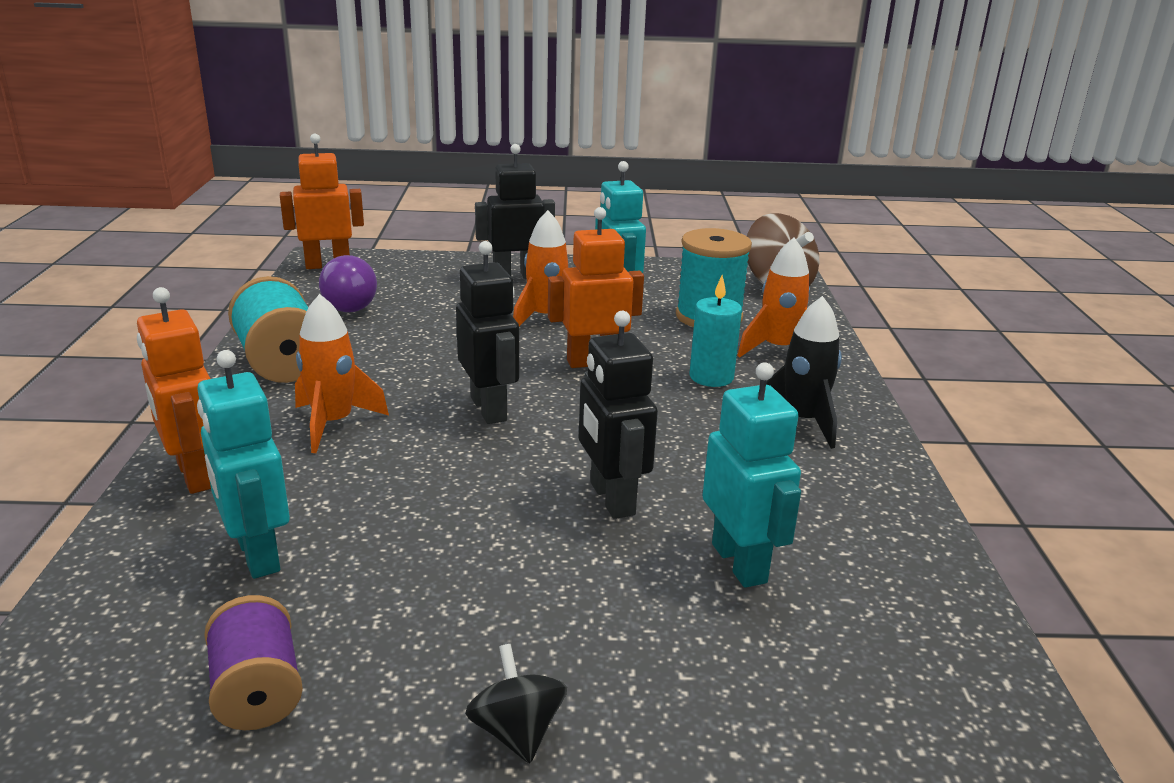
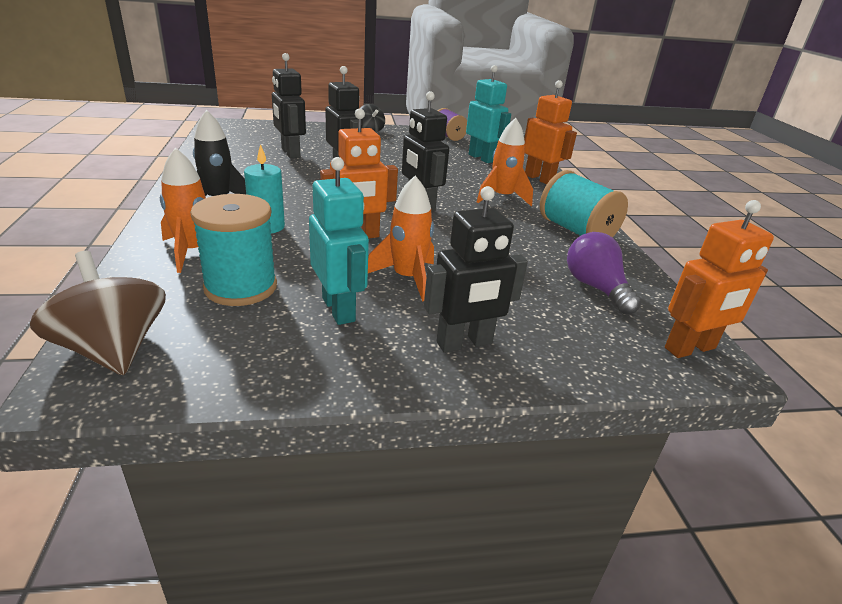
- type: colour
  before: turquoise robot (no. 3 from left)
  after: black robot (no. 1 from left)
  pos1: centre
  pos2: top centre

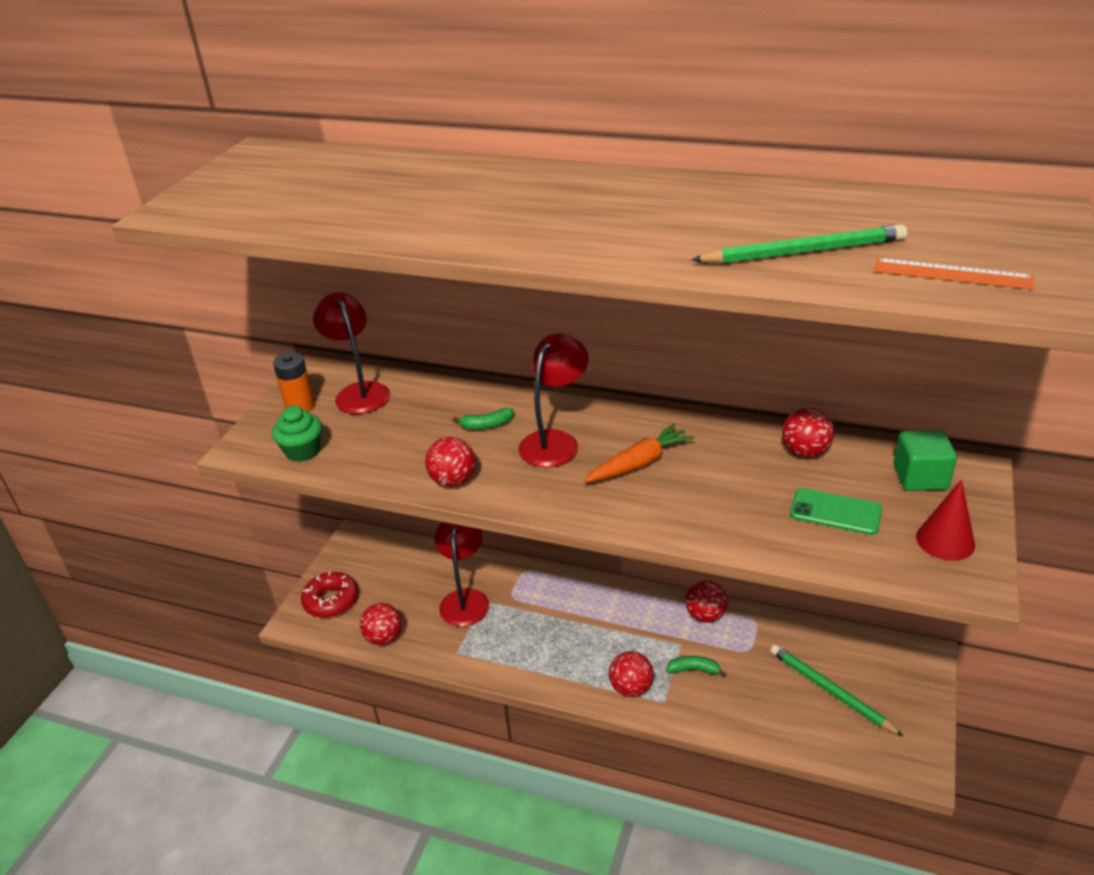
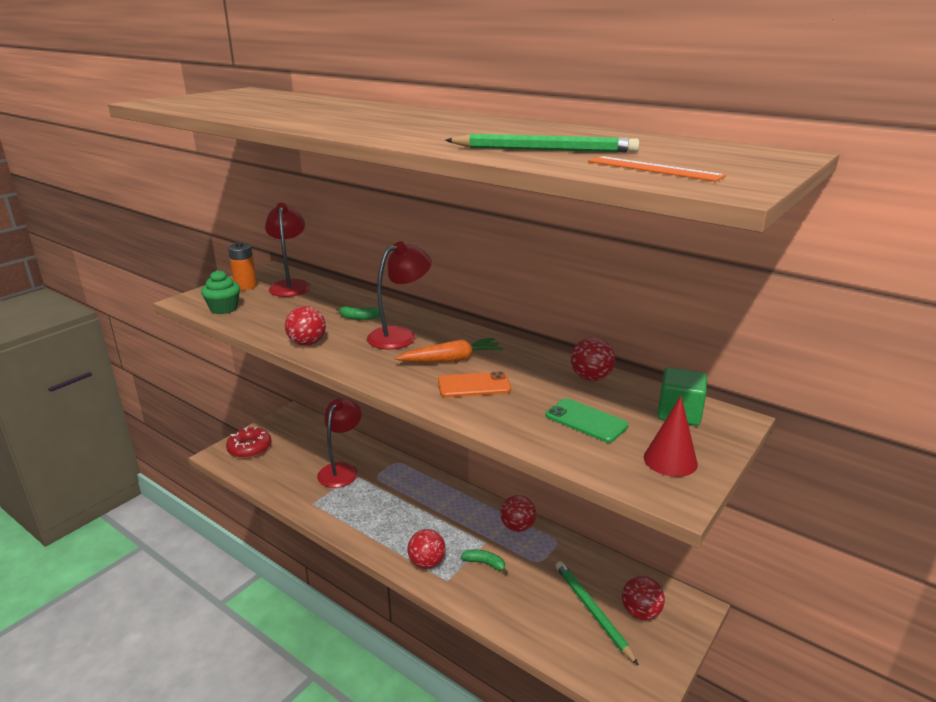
- type: appeared
  after: orange phone
  pos2: centre
- type: relocated
  before: red ball (no. 1 from left in the first image)
  after: red ball (no. 5 from left)
  pos1: bottom centre
  pos2: bottom right

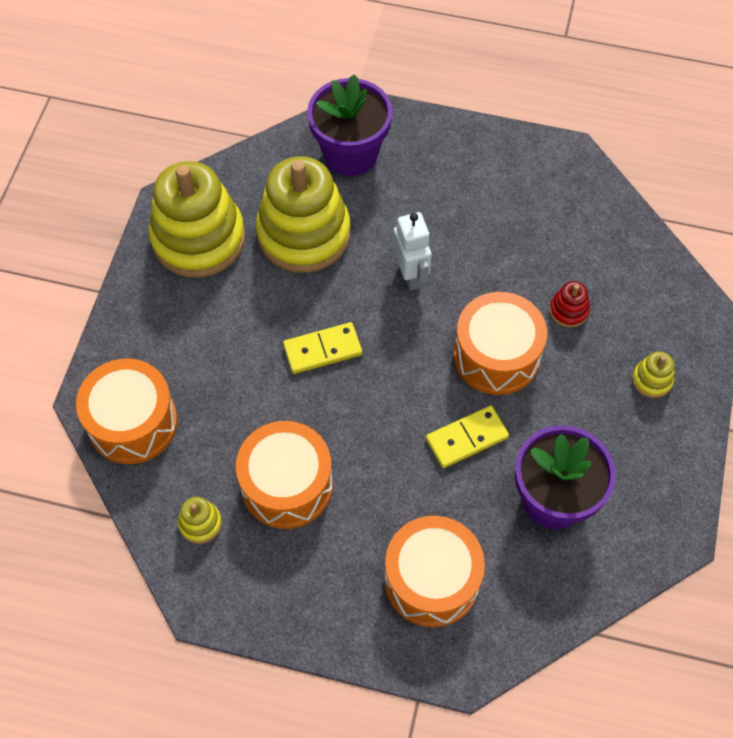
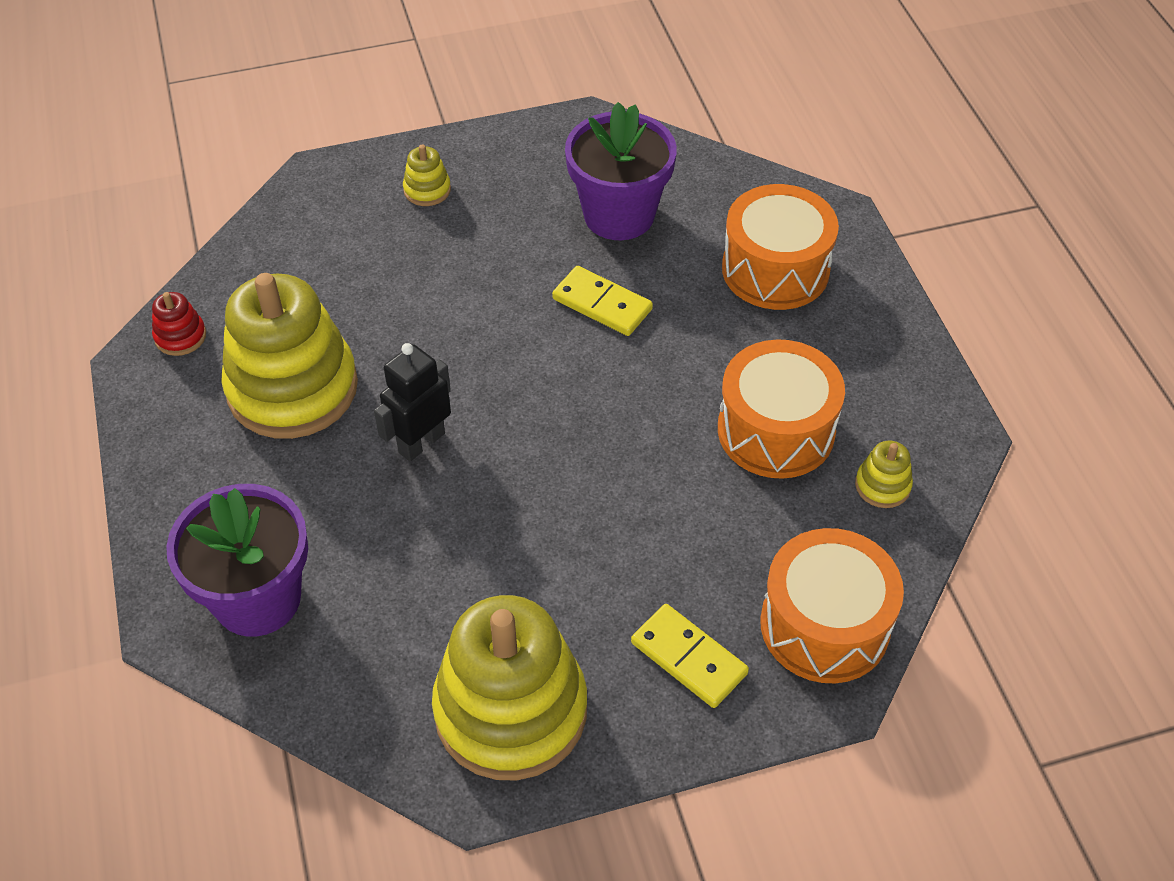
- type: missing
  before: orange drum (no. 4 from left)
  pos1: middle right
- type: relocated
  before: yellow stacking toy (no. 3 from left in the first image)
  after: yellow stacking toy (no. 1 from left)
  pos1: top centre
  pos2: middle left
- type: relocated
  before: yellow domino (no. 1 from left in the first image)
  after: yellow domino (no. 2 from left)
  pos1: centre
  pos2: bottom centre
- type: relocated
  before: red stacking toy
  pos1: middle right
  pos2: middle left
- type: colour
  before: white robot
  after: black robot
  pos1: centre
  pos2: centre

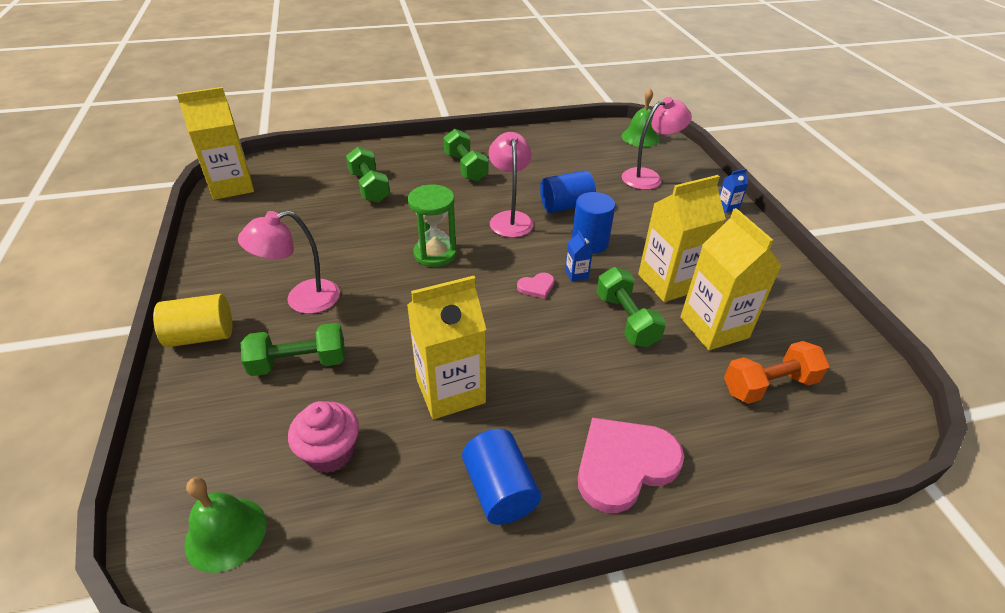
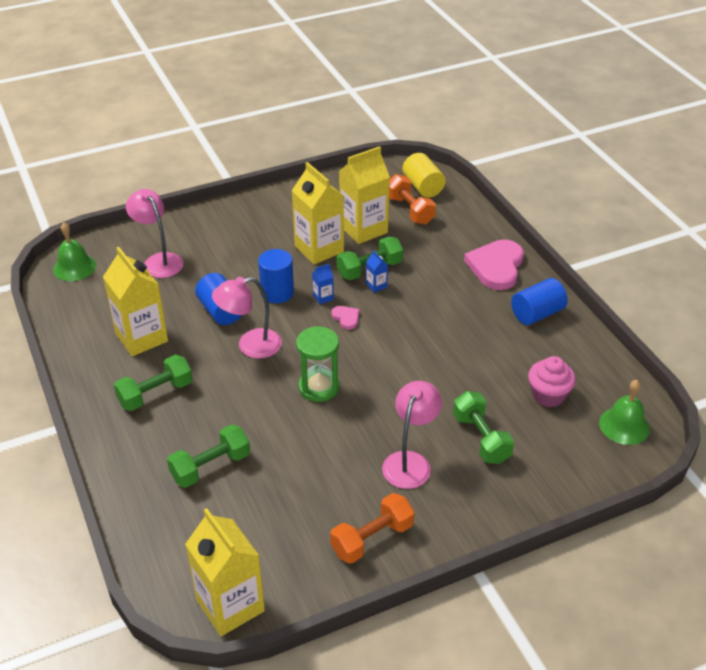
- type: appeared
  after: orange dumbbell (no. 1 from left)
  pos2: bottom centre
- type: relocated
  before: yellow cylinder
  pos1: middle left
  pos2: top centre
- type: relocated
  before: yellow carton (no. 2 from left in the first image)
  after: yellow carton (no. 1 from left)
  pos1: centre
  pos2: middle left
- type: relocated
  before: blue carton (no. 2 from left)
  pos1: top right
  pos2: centre
- type: spun
  before: pink lamp (no. 1 from left in the first image)
  pos1: middle left
  pos2: centre
  turn: -120
- type: spun
  before: pink heart (no. 2 from left)
  pos1: bottom centre
  pos2: middle right
  turn: 60

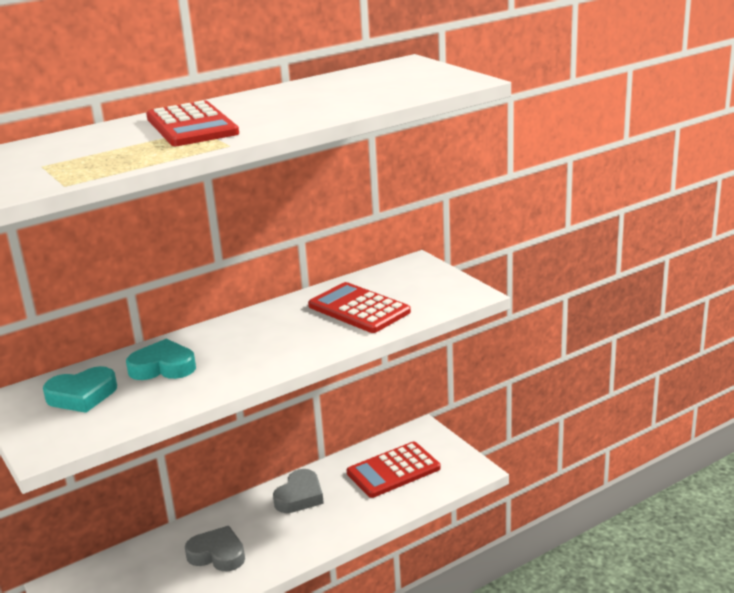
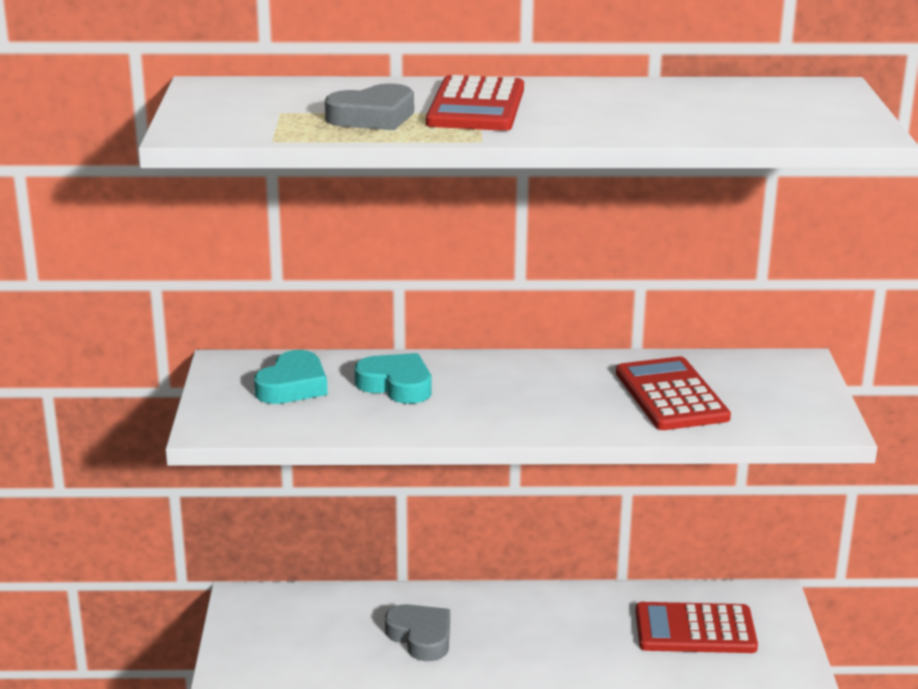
- type: relocated
  before: grey heart (no. 2 from left in the first image)
  after: grey heart (no. 1 from left)
  pos1: bottom centre
  pos2: top centre
- type: spun
  before: turquoise heart (no. 1 from left)
  pos1: middle left
  pos2: middle left
  turn: -75

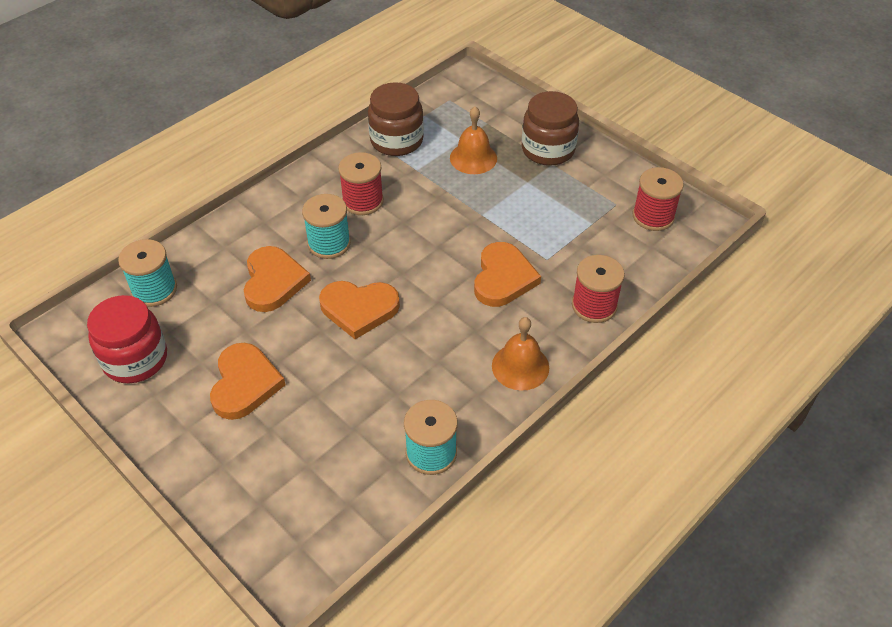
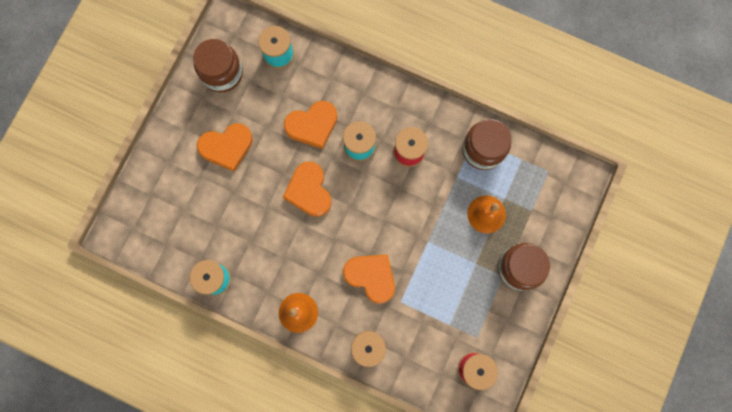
- type: colour
  before: red jar
  after: brown jar (no. 1 from left)
  pos1: middle left
  pos2: top left
- type: spun
  before: orange heart (no. 4 from left)
  pos1: centre
  pos2: bottom centre
  turn: -135

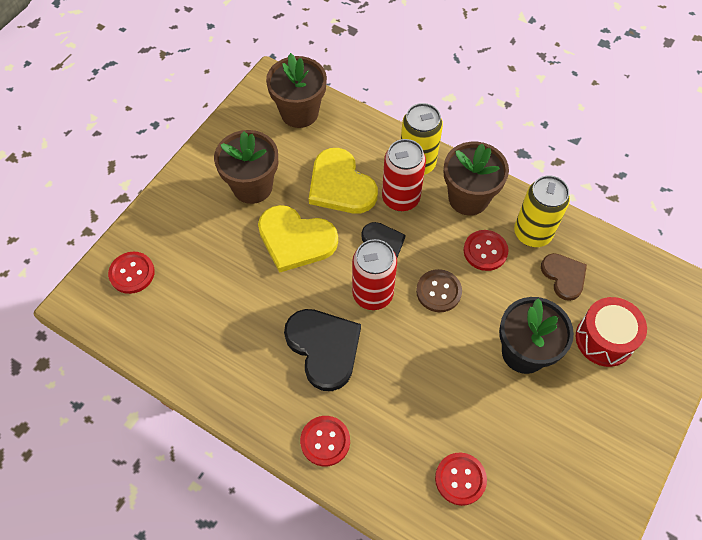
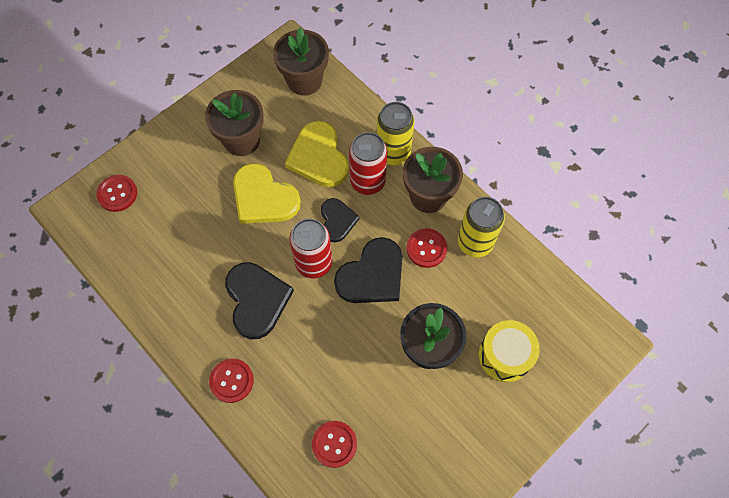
- type: missing
  before: brown heart
  pos1: middle right
- type: exchanged
  before: brown button
  after: black heart (no. 3 from left)
  pos1: centre
  pos2: centre
- type: colour
  before: red drum
  after: yellow drum
  pos1: middle right
  pos2: bottom right

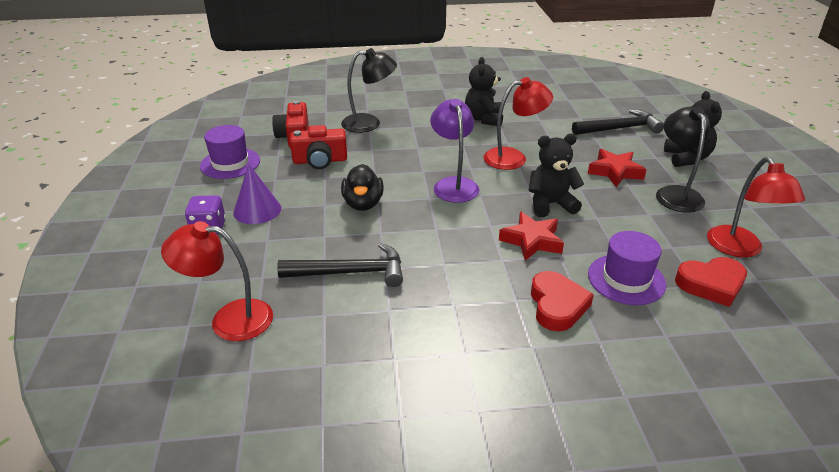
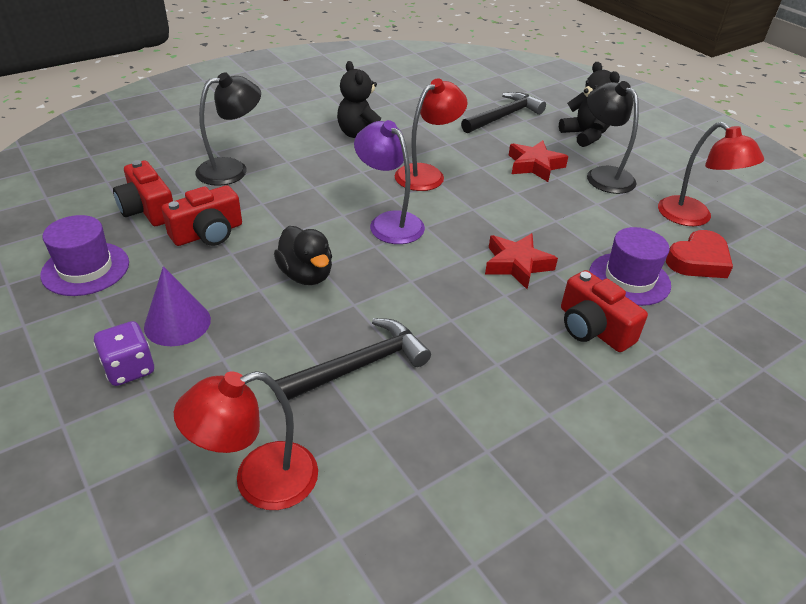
- type: missing
  before: black teddy bear (no. 2 from left)
  pos1: centre
- type: exchanged
  before: red heart (no. 1 from left)
  after: red camera (no. 3 from left)
  pos1: middle right
  pos2: middle right

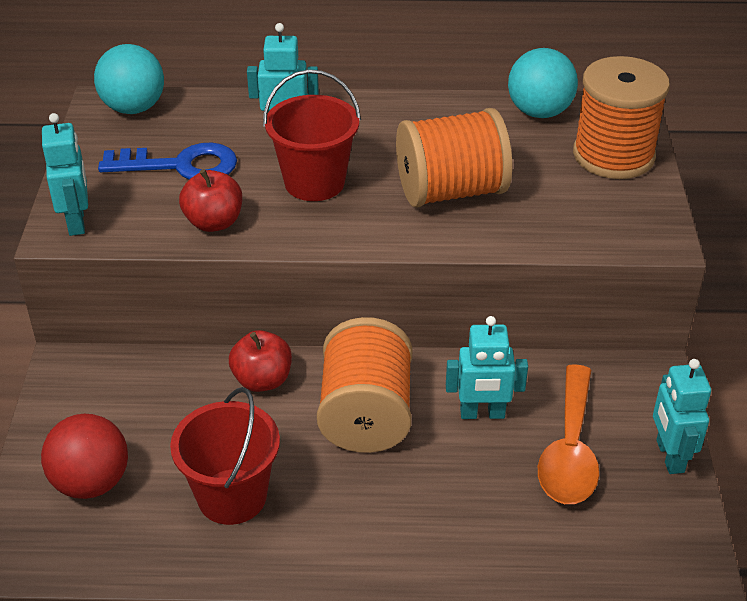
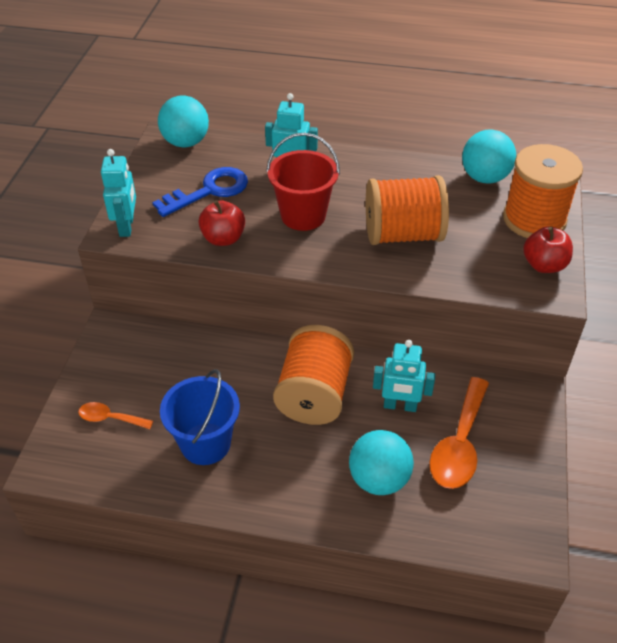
- type: missing
  before: turquoise robot (no. 4 from left)
  pos1: bottom right
- type: appeared
  after: turquoise ball (no. 2 from left)
  pos2: bottom centre
- type: relocated
  before: red apple (no. 2 from left)
  pos1: centre
  pos2: middle right
- type: exchanged
  before: red ball
  after: orange spoon (no. 1 from left)
  pos1: bottom left
  pos2: middle left
- type: colour
  before: red bucket (no. 1 from left)
  after: blue bucket
  pos1: bottom left
  pos2: middle left
- type: spun
  before: blue key
  pos1: top left
  pos2: top left
  turn: -45

